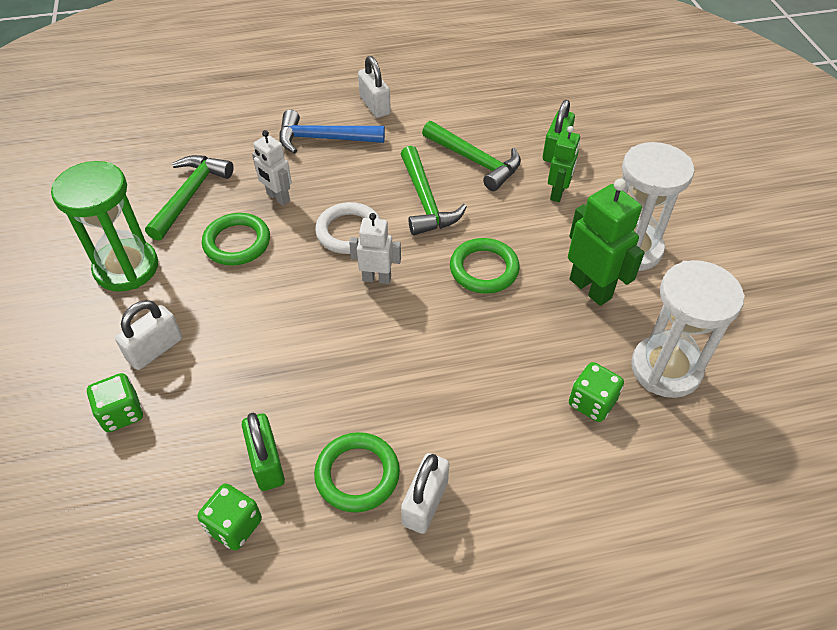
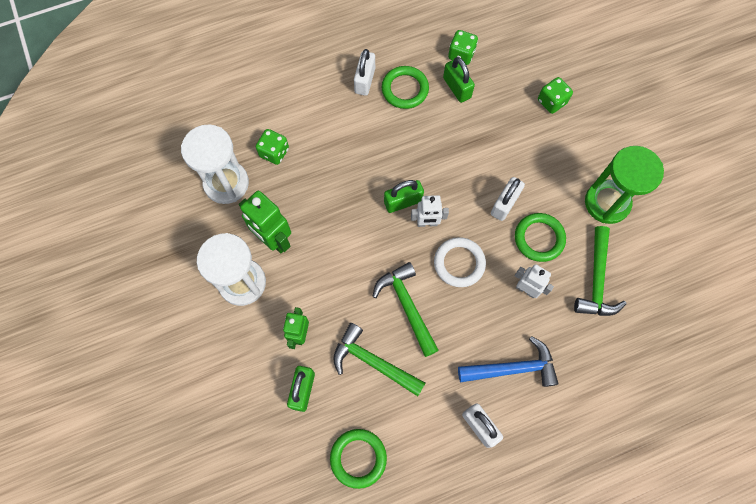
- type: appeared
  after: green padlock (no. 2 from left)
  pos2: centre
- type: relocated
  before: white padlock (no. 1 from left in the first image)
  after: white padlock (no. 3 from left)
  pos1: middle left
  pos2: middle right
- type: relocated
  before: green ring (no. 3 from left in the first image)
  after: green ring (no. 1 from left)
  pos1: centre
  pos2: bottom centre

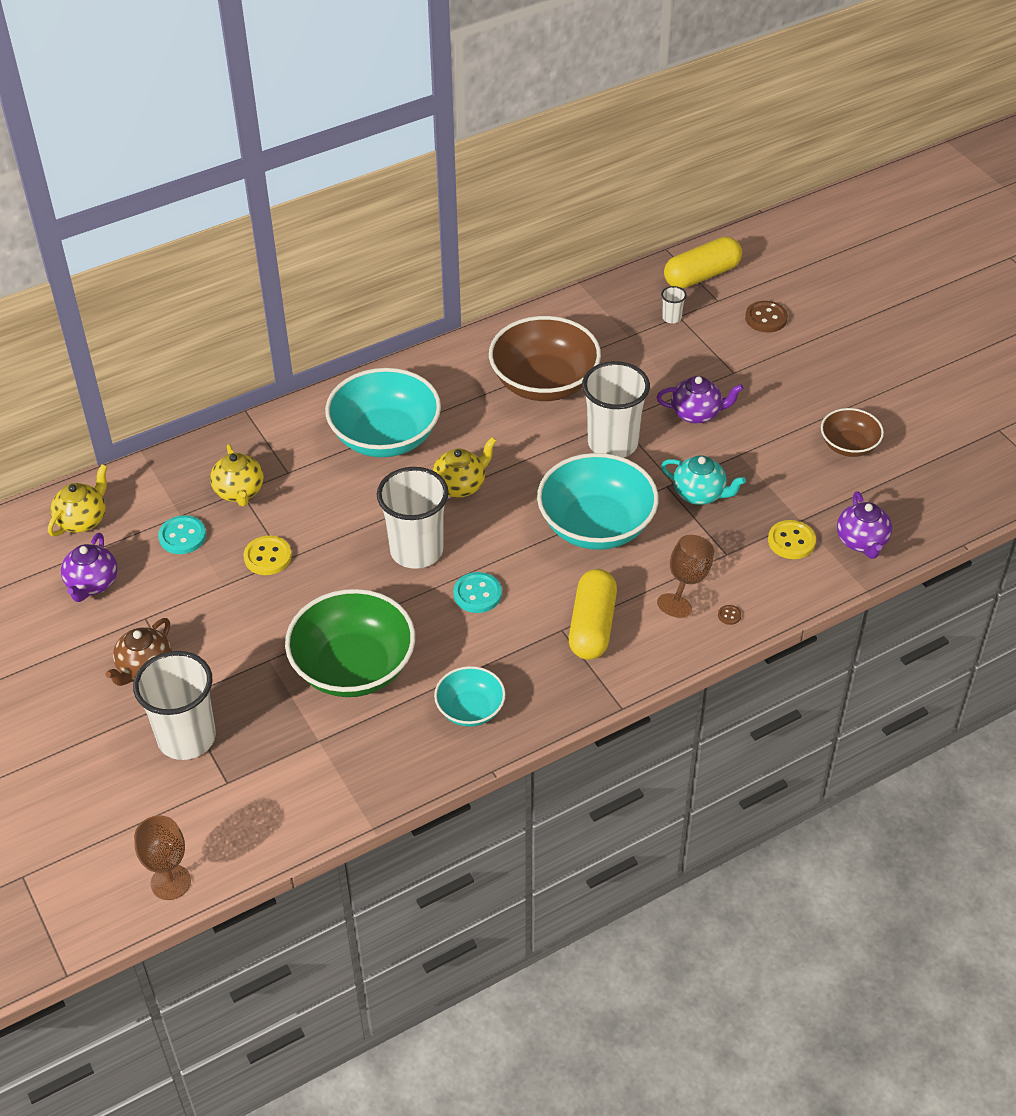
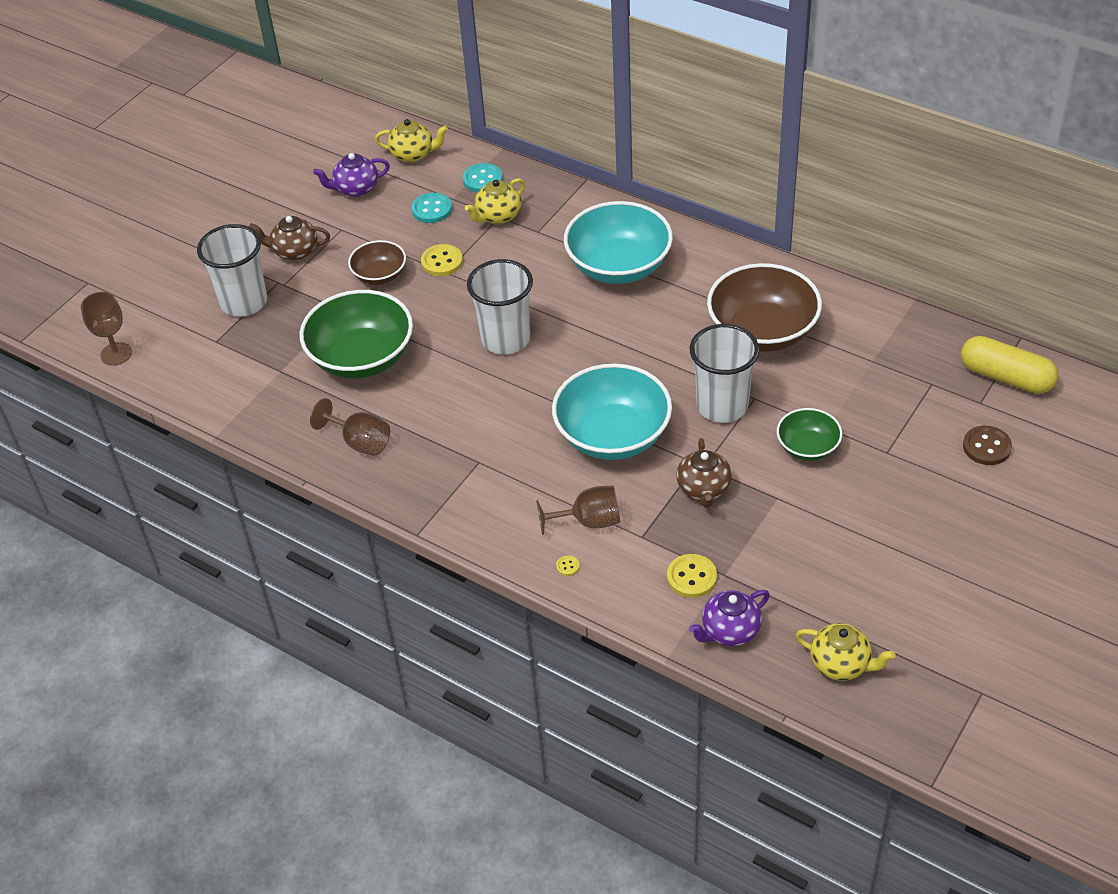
- type: missing
  before: yellow capsule (no. 1 from left)
  pos1: centre
- type: missing
  before: white cup (no. 4 from left)
  pos1: top centre
- type: relocated
  before: yellow teapot (no. 3 from left)
  pos1: centre
  pos2: bottom right
- type: relocated
  before: turquoise button (no. 2 from left)
  pos1: centre
  pos2: top centre
- type: relocated
  before: brown bowl (no. 2 from left in the first image)
  after: brown bowl (no. 1 from left)
  pos1: middle right
  pos2: top centre
- type: exchanged
  before: turquoise bowl (no. 2 from left)
  after: brown goblet (no. 2 from left)
  pos1: centre
  pos2: middle left
- type: exchanged
  before: purple teapot (no. 2 from left)
  after: green bowl (no. 2 from left)
  pos1: middle right
  pos2: middle right
- type: colour
  before: turquoise teapot
  after: brown teapot (no. 2 from left)
  pos1: middle right
  pos2: centre
- type: colour
  before: brown button (no. 1 from left)
  after: yellow button (no. 2 from left)
  pos1: middle right
  pos2: centre

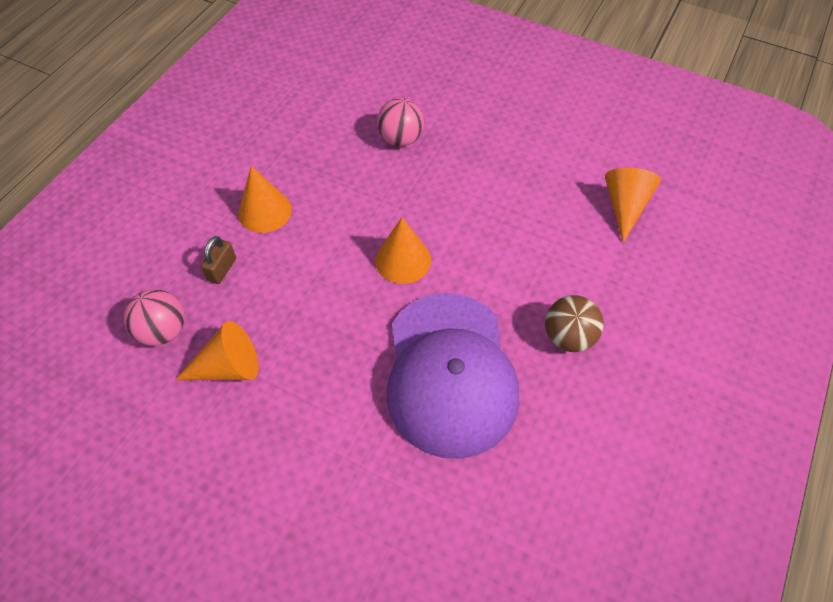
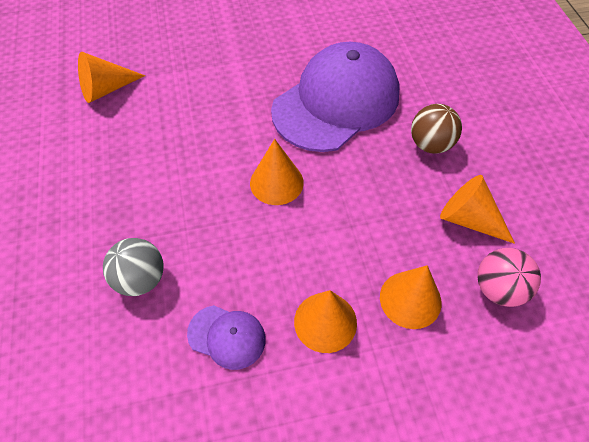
- type: appeared
  after: purple cap (no. 1 from left)
  pos2: bottom centre
- type: relocated
  before: brown ball
  pos1: middle right
  pos2: top right
- type: exchanged
  before: brown padlock
  after: orange cone (no. 4 from left)
  pos1: middle left
  pos2: bottom right
- type: colour
  before: pink ball (no. 2 from left)
  after: grey ball
  pos1: top centre
  pos2: middle left

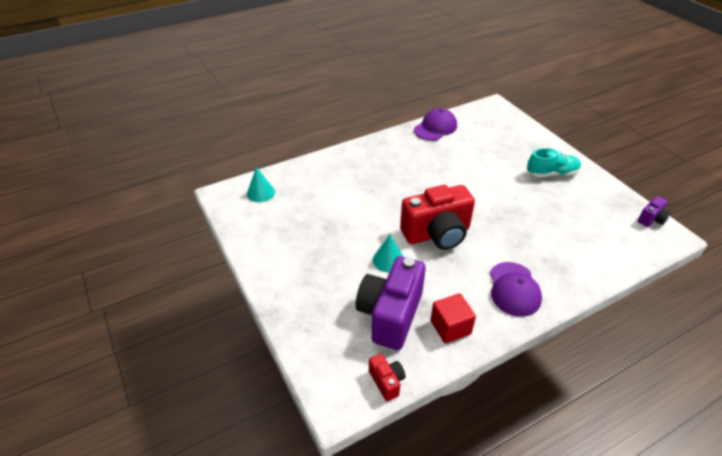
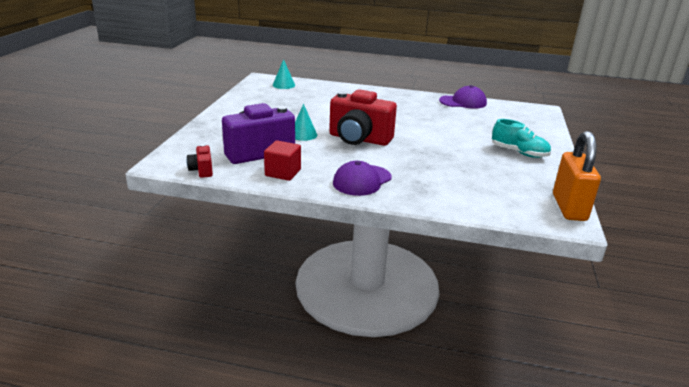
- type: exchanged
  before: purple camera (no. 2 from left)
  after: orange padlock
  pos1: middle right
  pos2: middle right
- type: spun
  before: red camera (no. 1 from left)
  pos1: bottom centre
  pos2: middle left
  turn: 150

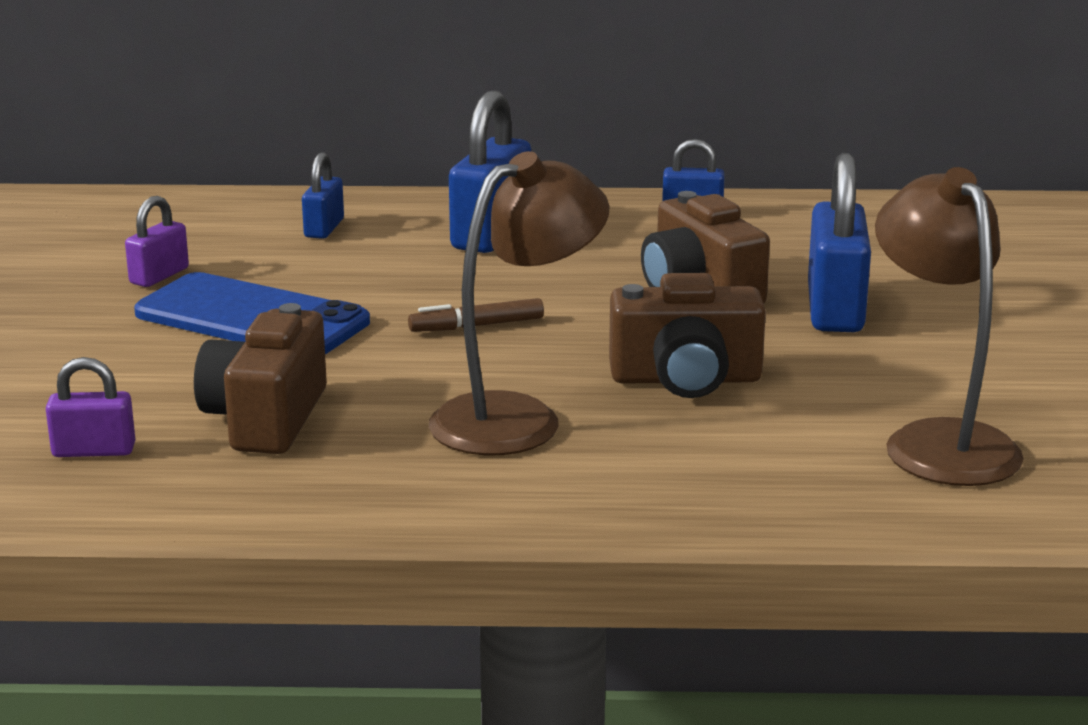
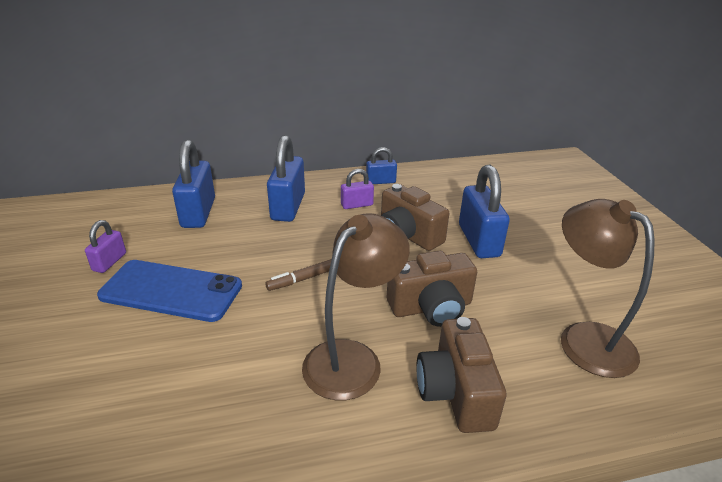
- type: relocated
  before: purple padlock (no. 1 from left in the first image)
  after: purple padlock (no. 2 from left)
  pos1: middle left
  pos2: centre
- type: relocated
  before: brown camera (no. 1 from left in the first image)
  after: brown camera (no. 3 from left)
  pos1: middle left
  pos2: bottom centre
- type: size
  before: blue padlock (no. 1 from left)
  pos1: top left
  pos2: middle left
  scale: 1.85

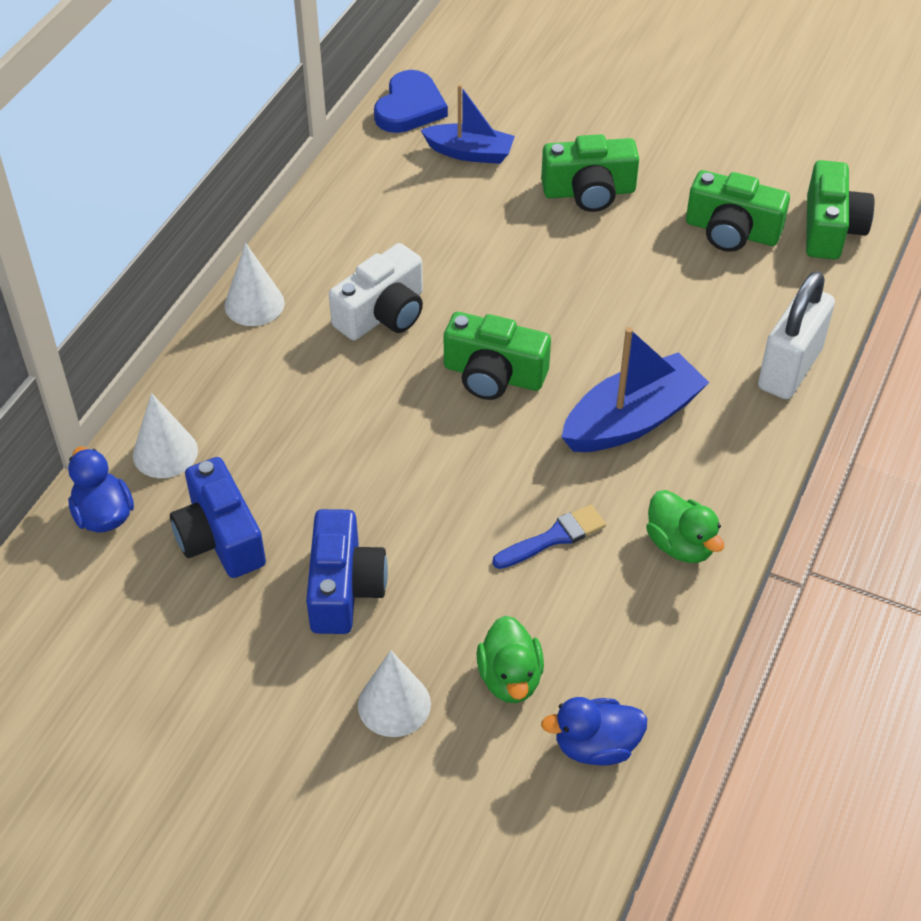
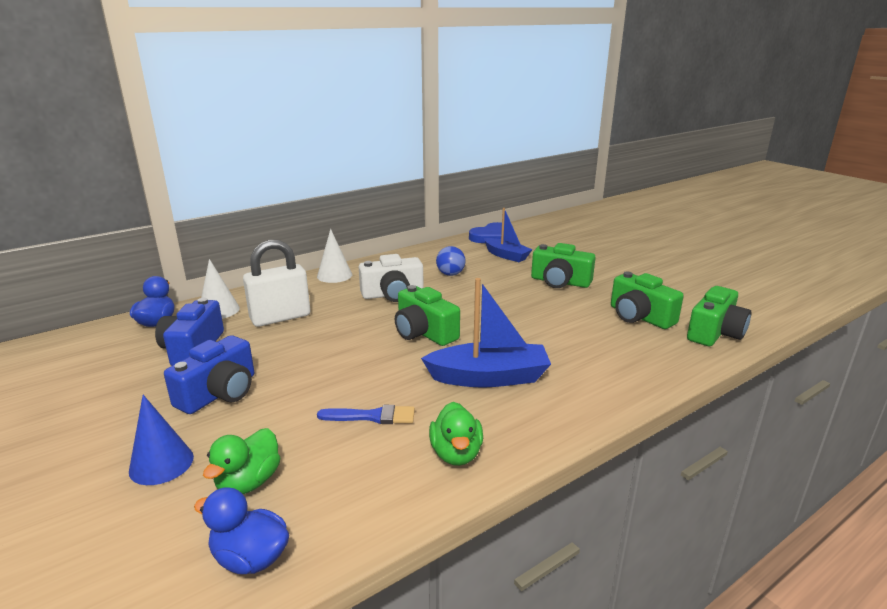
- type: appeared
  after: blue ball
  pos2: centre
- type: relocated
  before: white padlock
  pos1: middle right
  pos2: middle left
- type: colour
  before: white cone (no. 3 from left)
  after: blue cone
  pos1: bottom centre
  pos2: bottom left

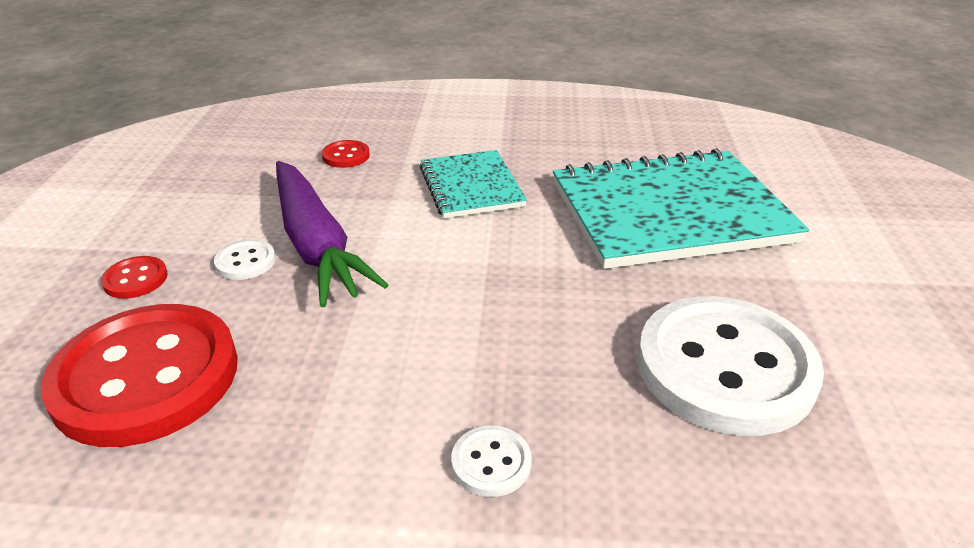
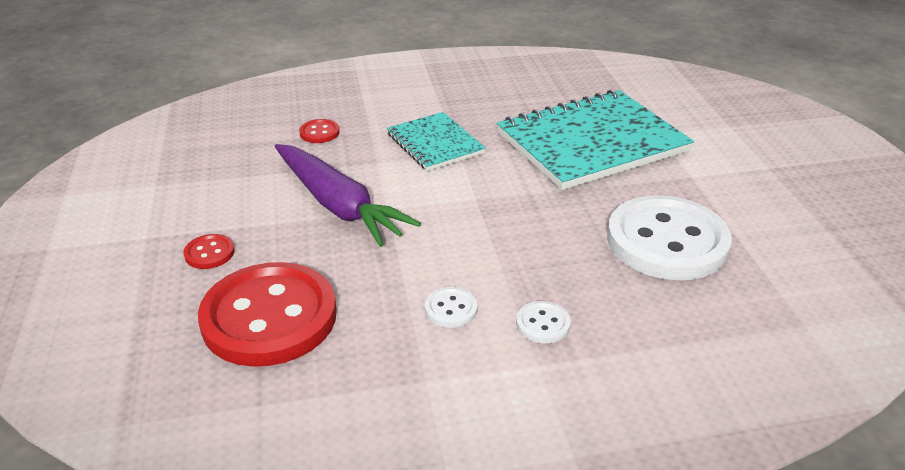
- type: relocated
  before: white button (no. 1 from left)
  pos1: middle left
  pos2: centre

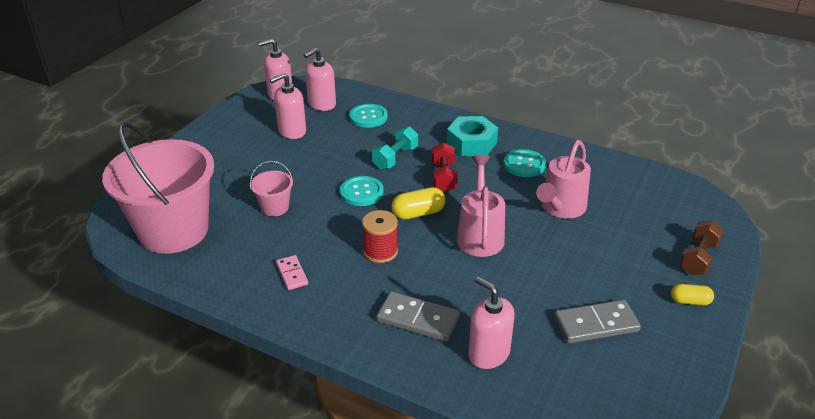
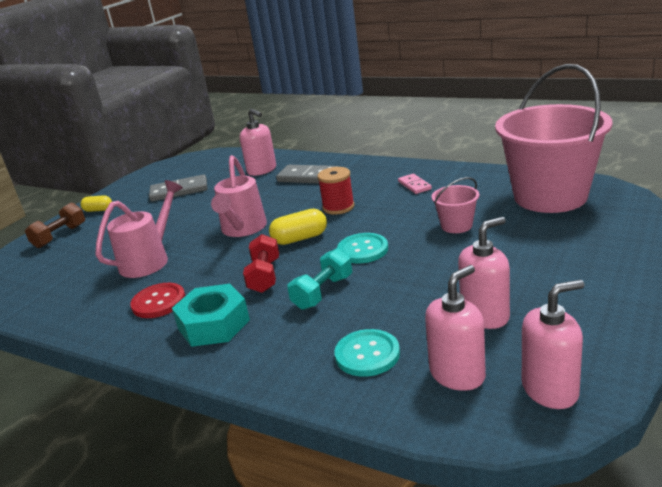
- type: colour
  before: turquoise button (no. 3 from left)
  after: red button
  pos1: centre
  pos2: middle left

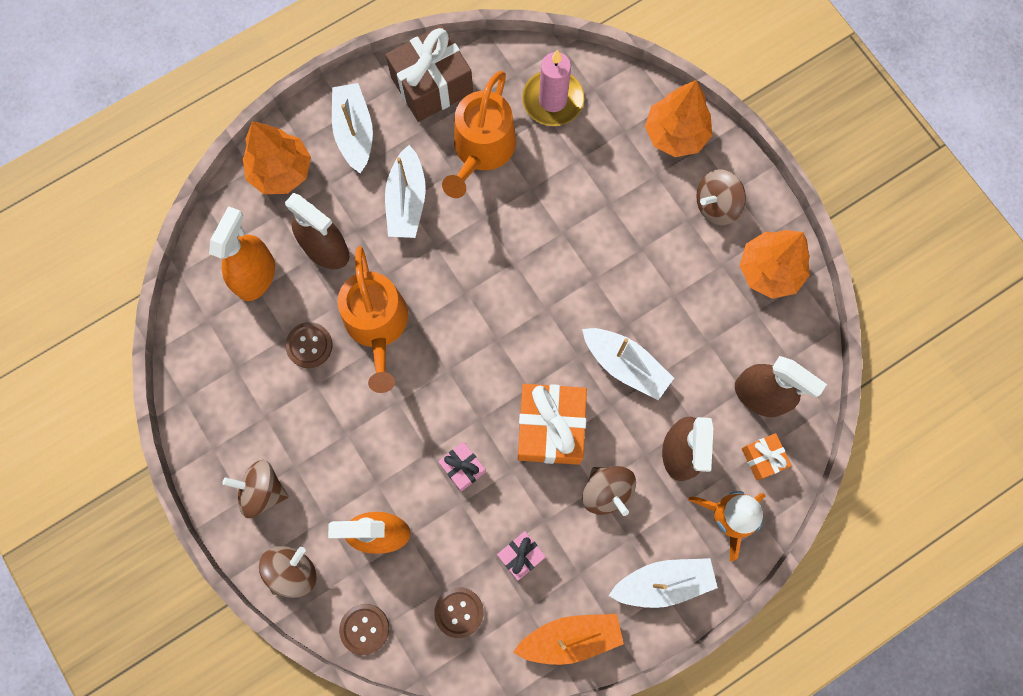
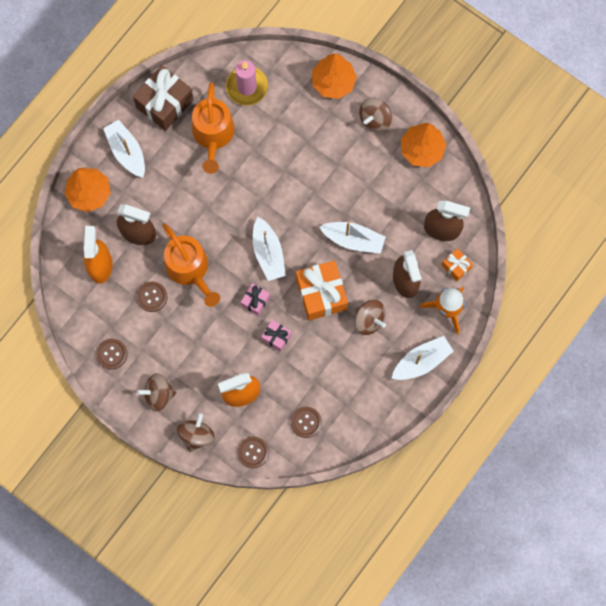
- type: missing
  before: orange boat
  pos1: bottom centre
- type: appeared
  after: brown button (no. 1 from left)
  pos2: middle left
- type: relocated
  before: white boat (no. 2 from left)
  pos1: top centre
  pos2: centre
- type: relocated
  before: pink gift (no. 2 from left in the first image)
  after: pink gift (no. 1 from left)
  pos1: bottom centre
  pos2: centre

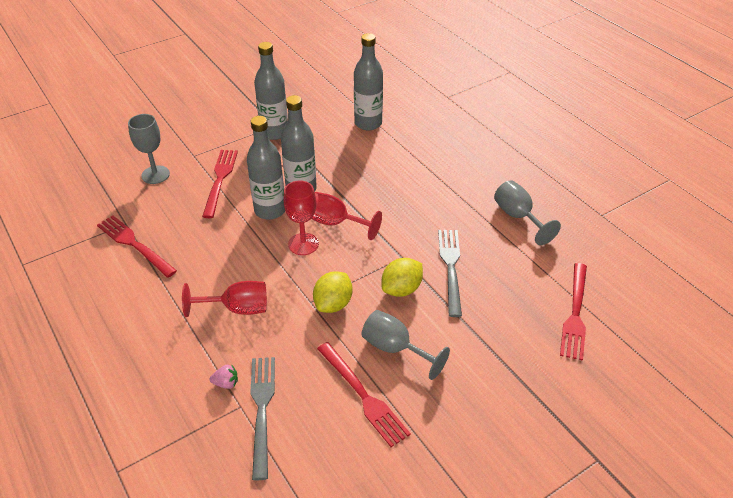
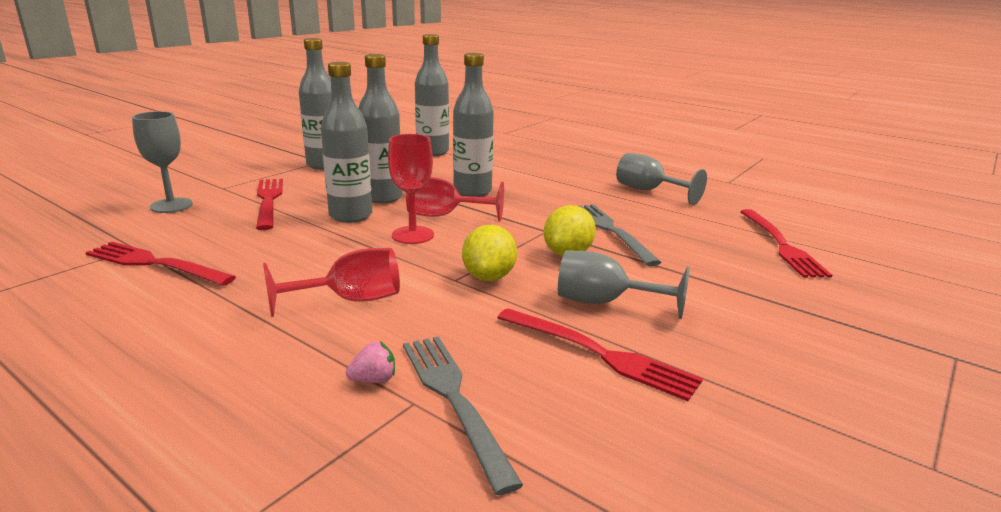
- type: appeared
  after: grey bottle (no. 5 from left)
  pos2: top centre

